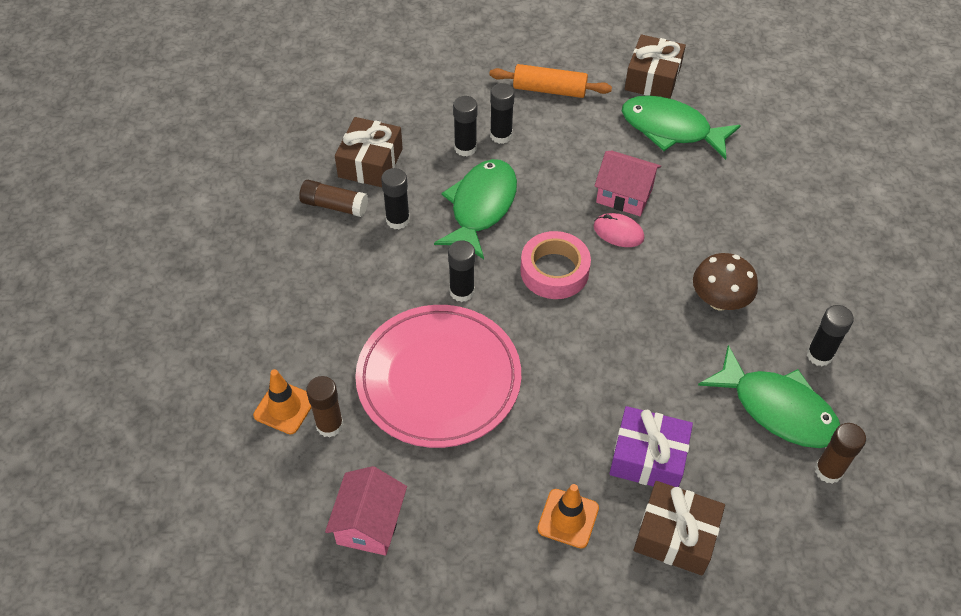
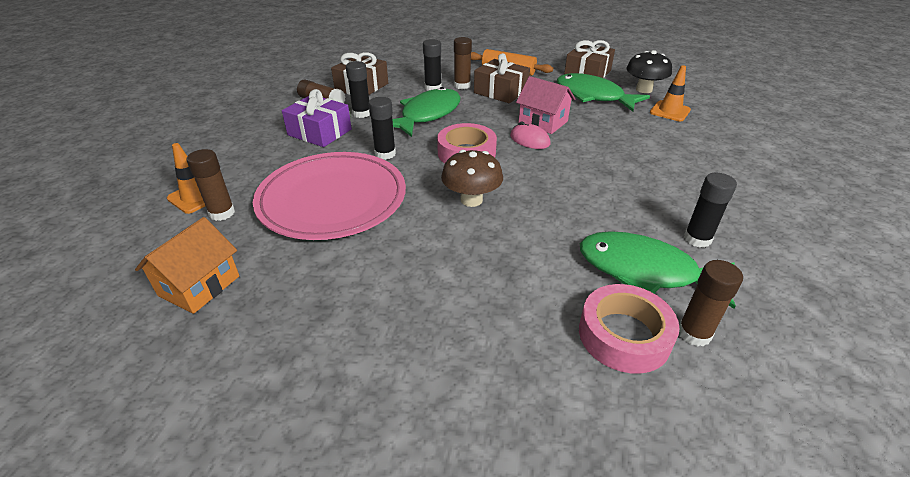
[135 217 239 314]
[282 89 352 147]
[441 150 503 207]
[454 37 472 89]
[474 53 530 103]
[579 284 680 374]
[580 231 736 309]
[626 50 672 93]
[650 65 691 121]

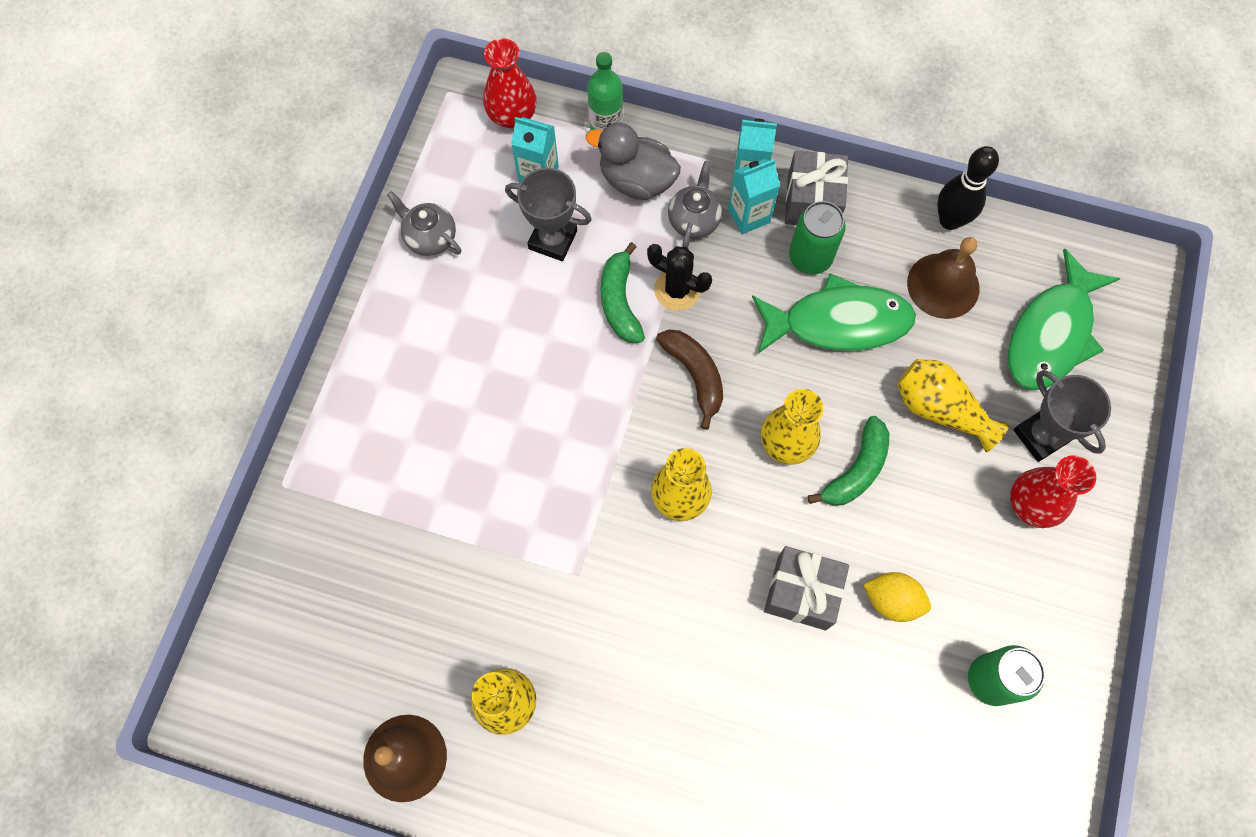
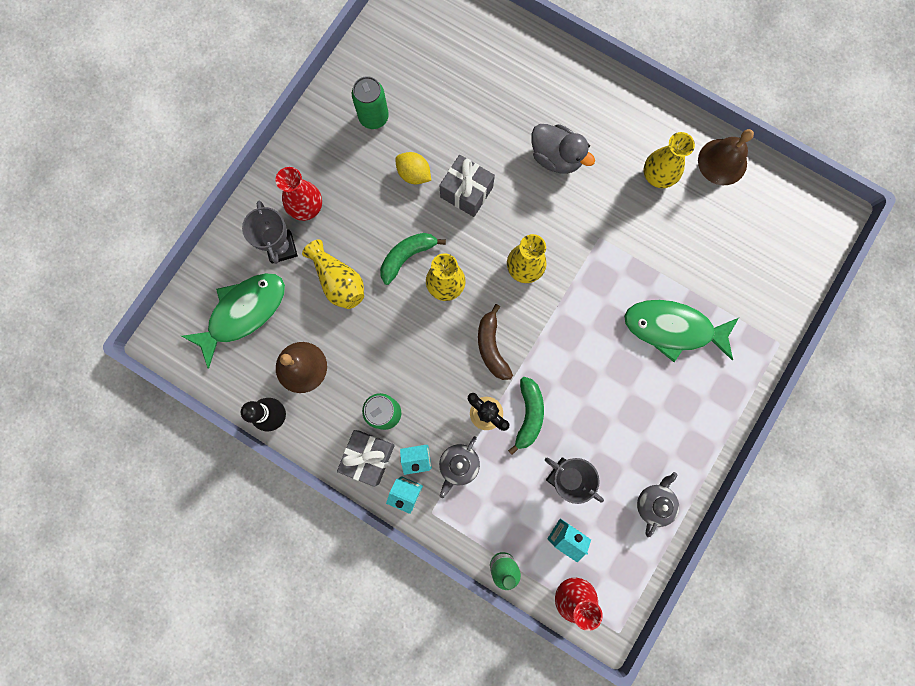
[531 124 595 174]
[624 300 739 362]
[637 472 679 537]

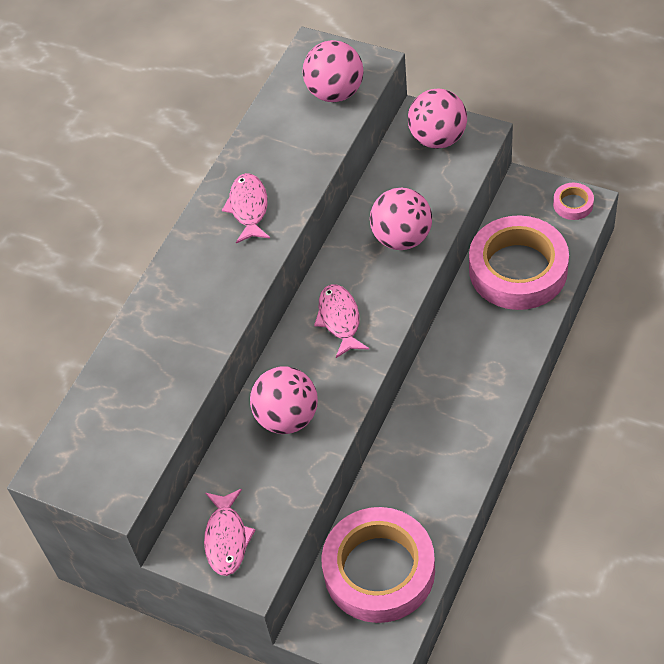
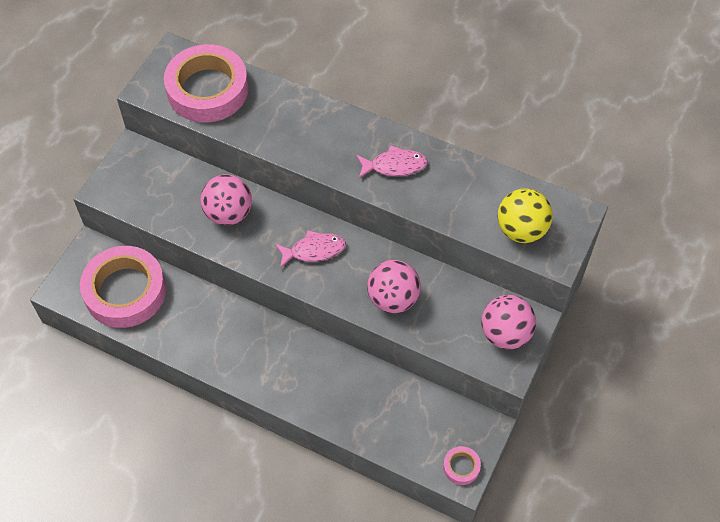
[164 44 248 123]
[498 188 553 243]
[204 489 255 576] (first image)

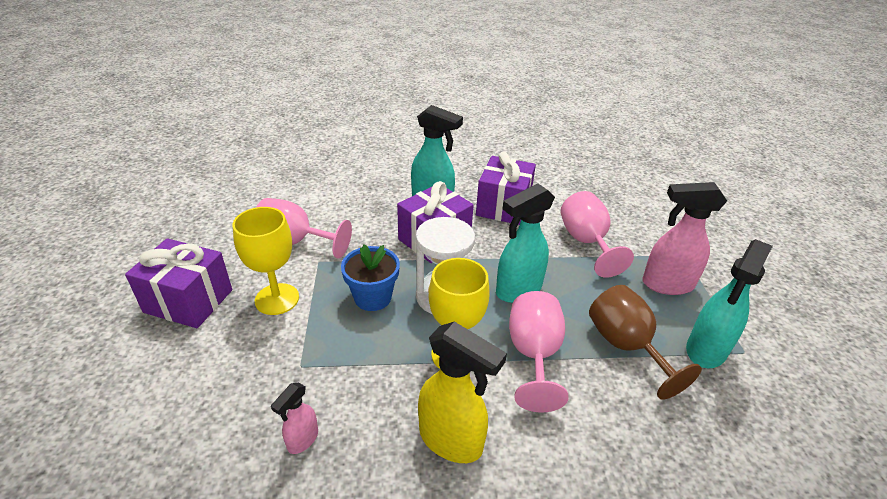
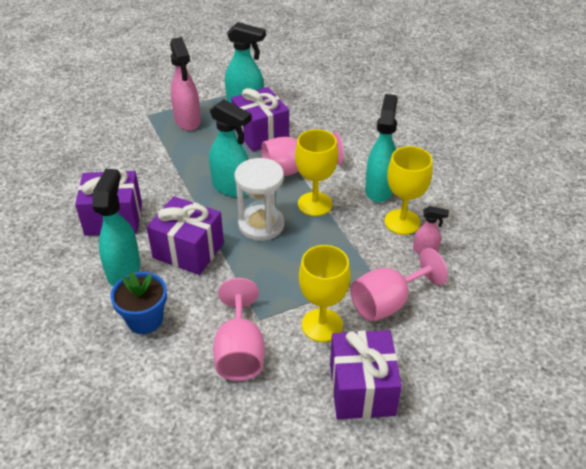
[110 272 167 334]
[231 87 289 152]
[350 248 448 322]
[365 94 398 202]
[384 146 432 235]

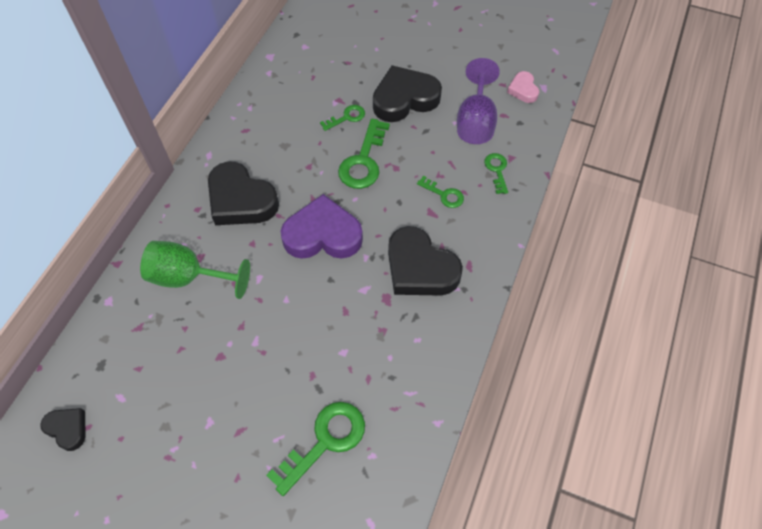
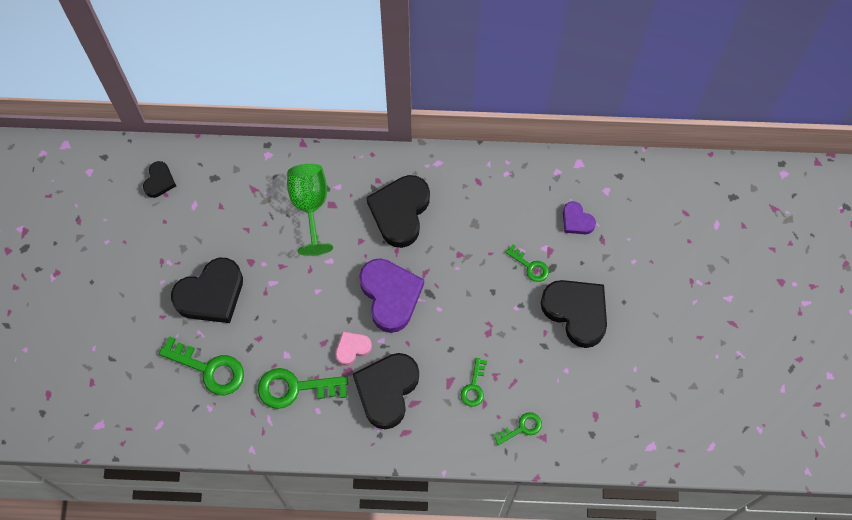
[171 258 243 323]
[258 368 348 409]
[335 332 372 366]
[563 201 596 234]
[457 58 500 144] (first image)

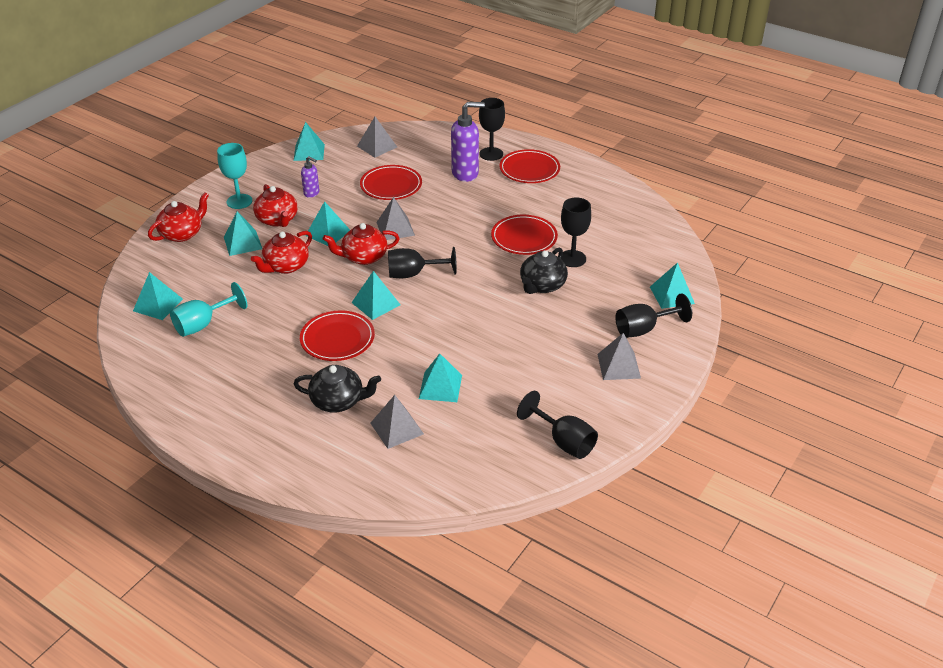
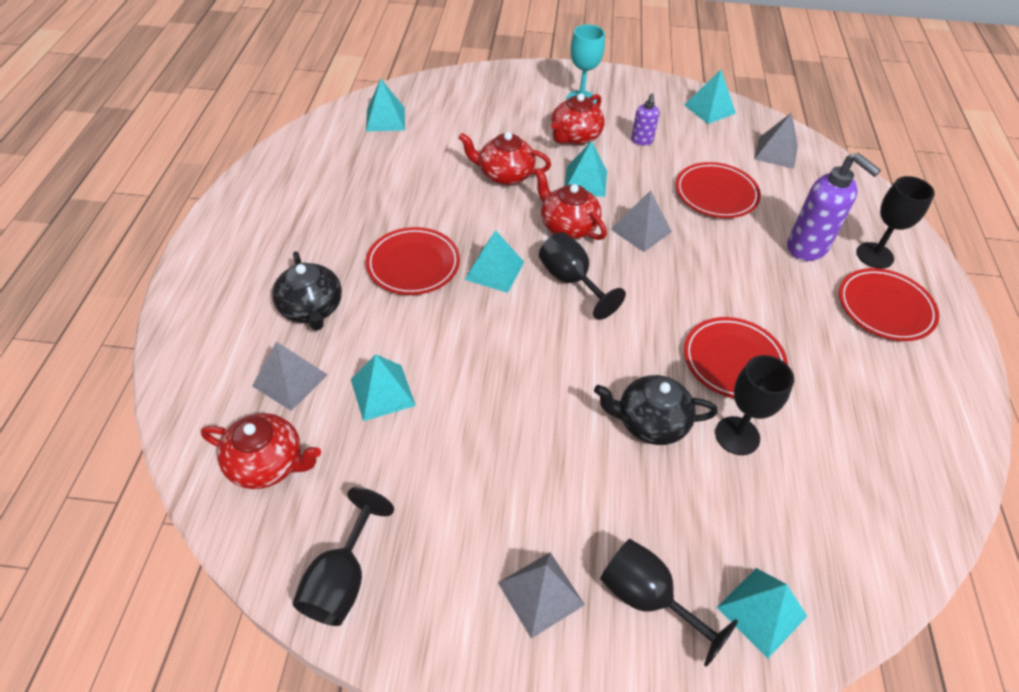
[201 413 321 489]
[170 282 247 337] (first image)
[224 211 262 256] (first image)

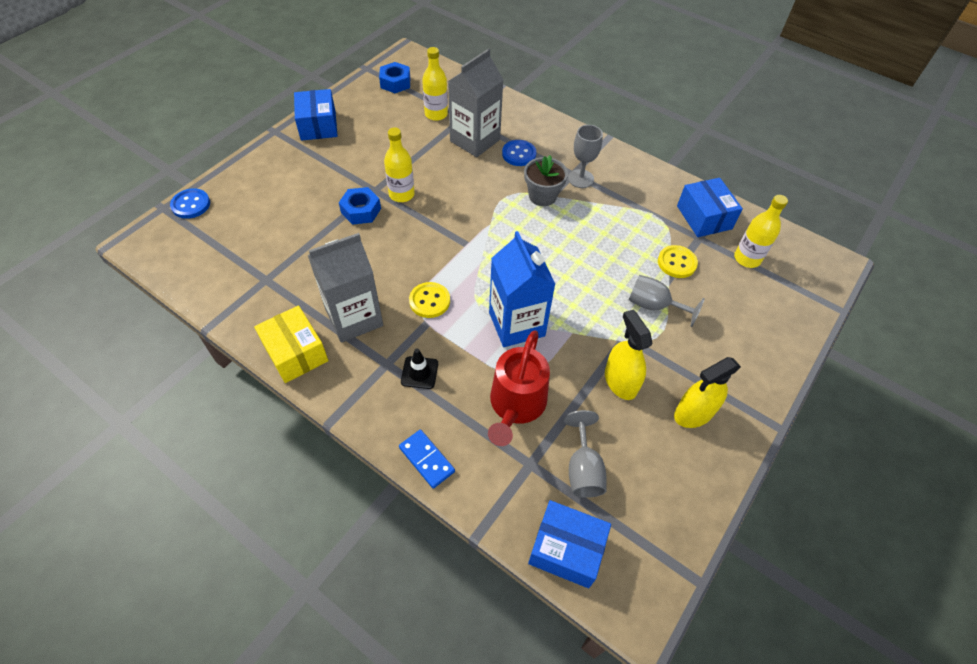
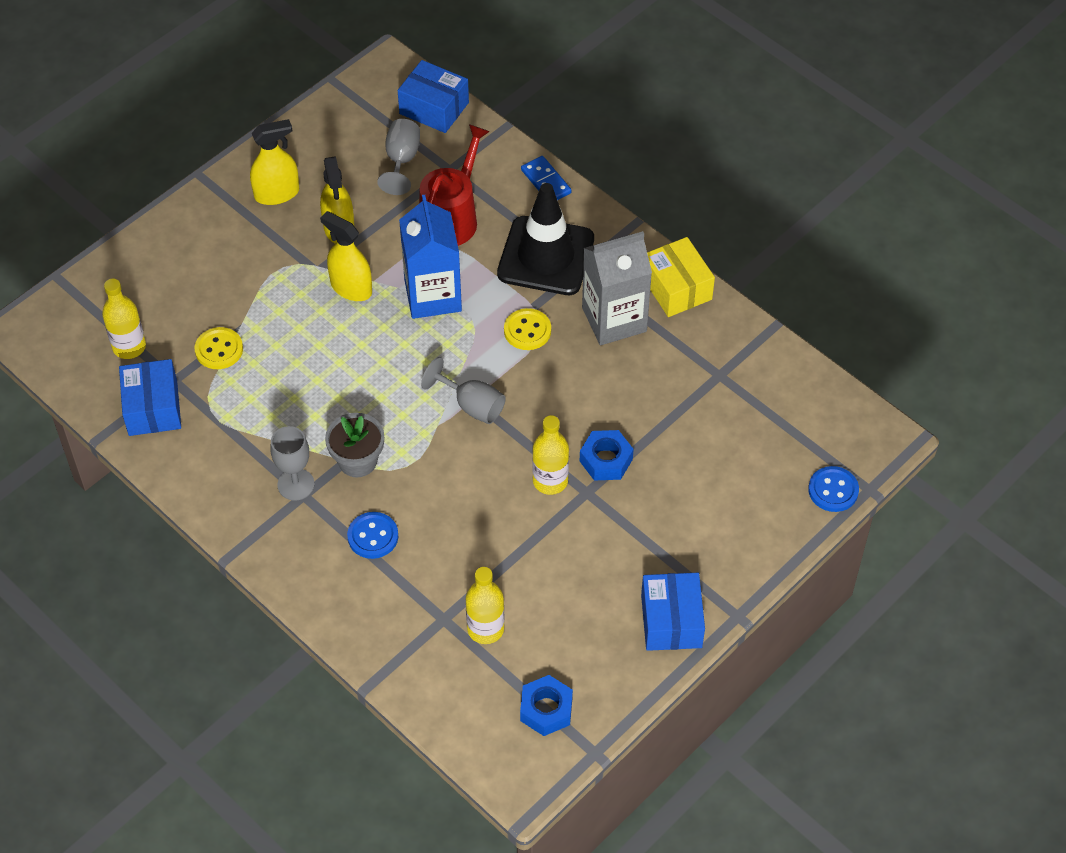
[320 211 372 301]
[421 357 506 424]
[497 183 594 295]
[448 48 503 157] (first image)

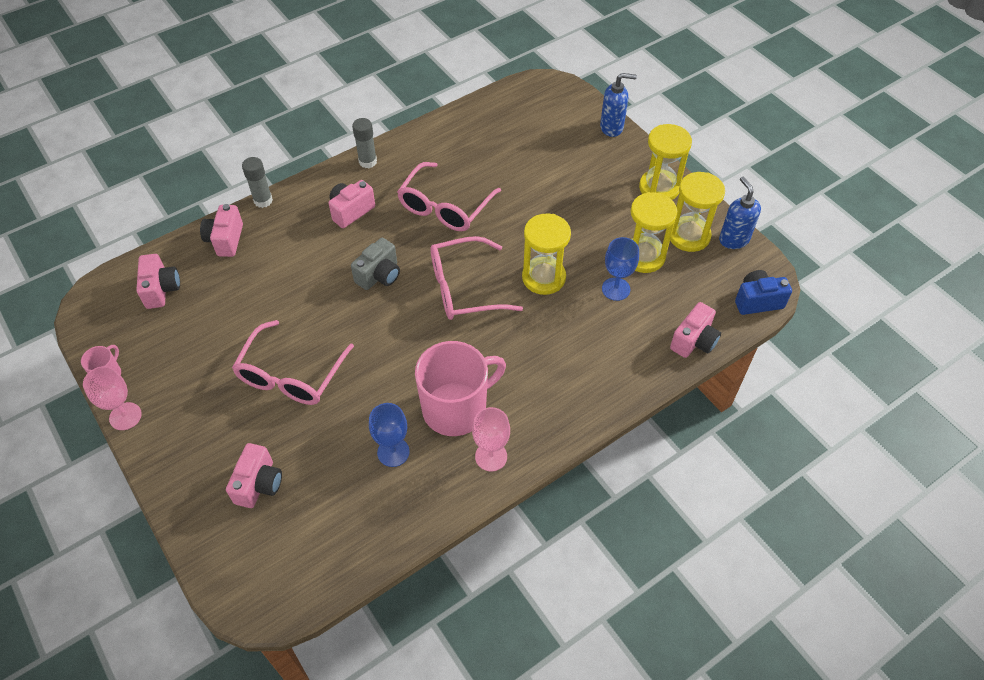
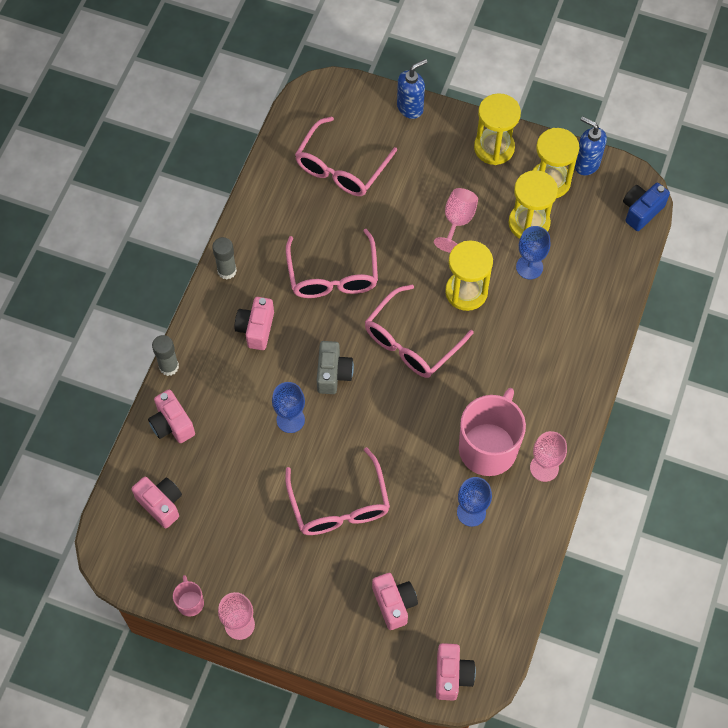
[272 382 305 433]
[295 117 397 196]
[434 188 478 253]
[436 643 476 701]

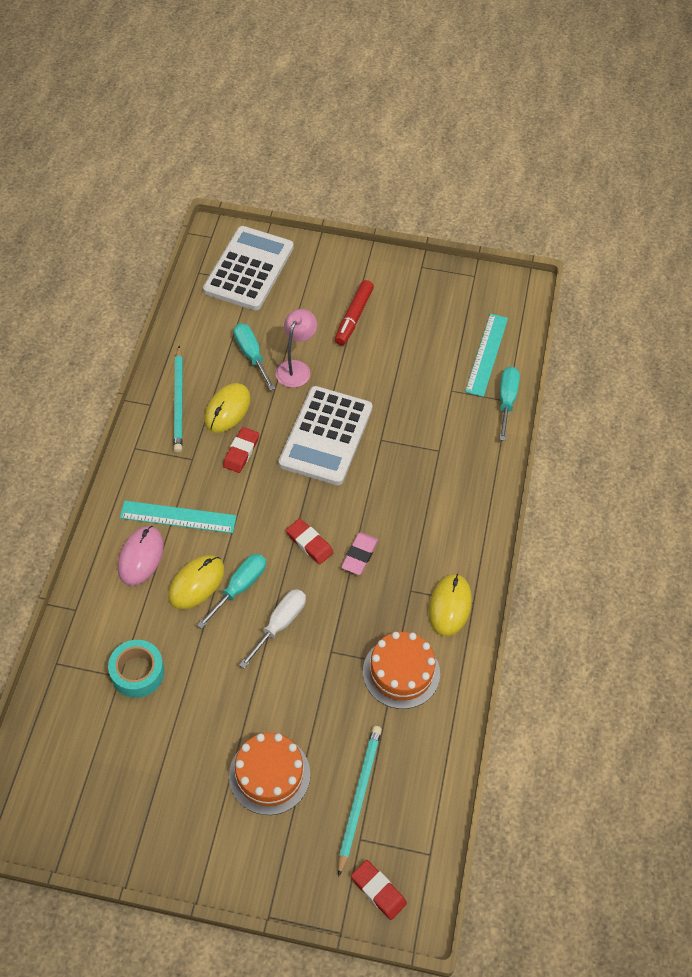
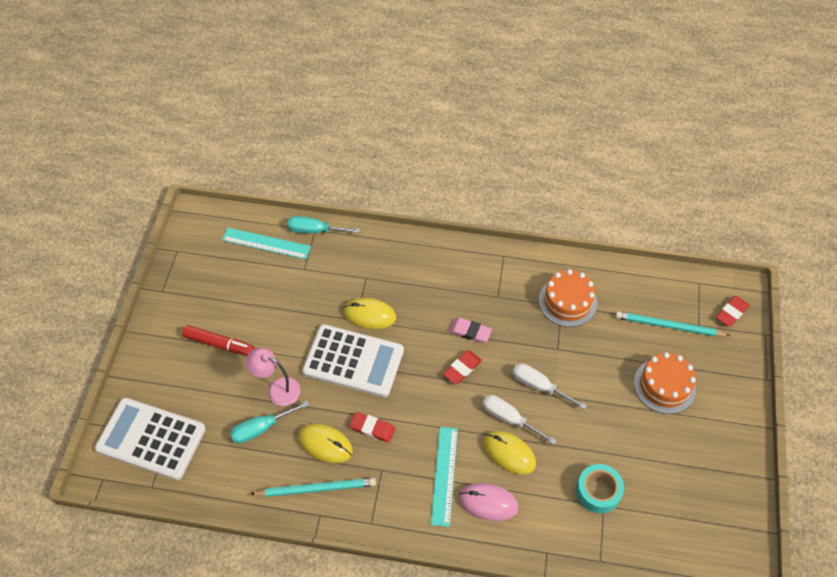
[343 298 396 329]
[482 395 557 445]

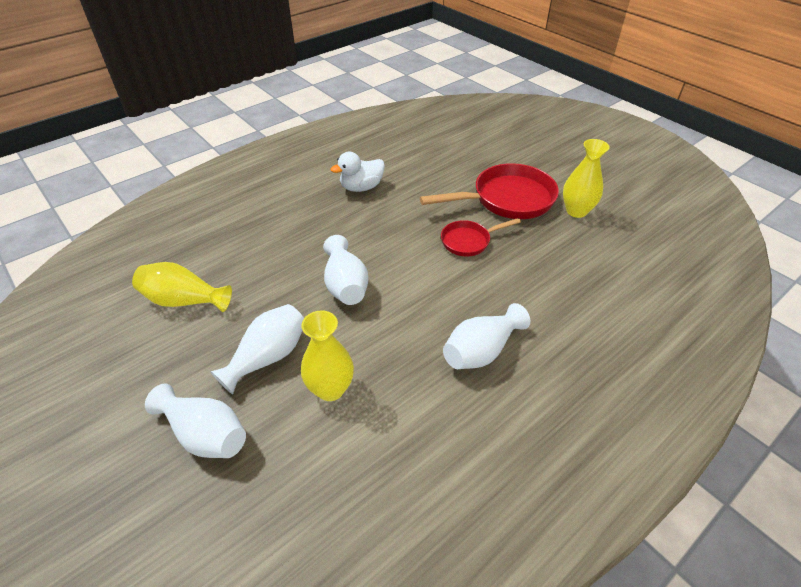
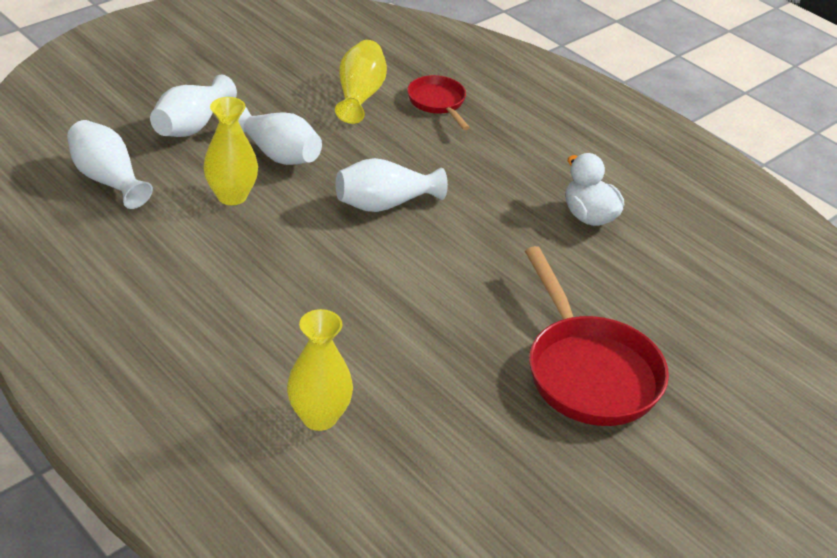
[67 120 153 209]
[287 309 353 431]
[407 75 470 130]

